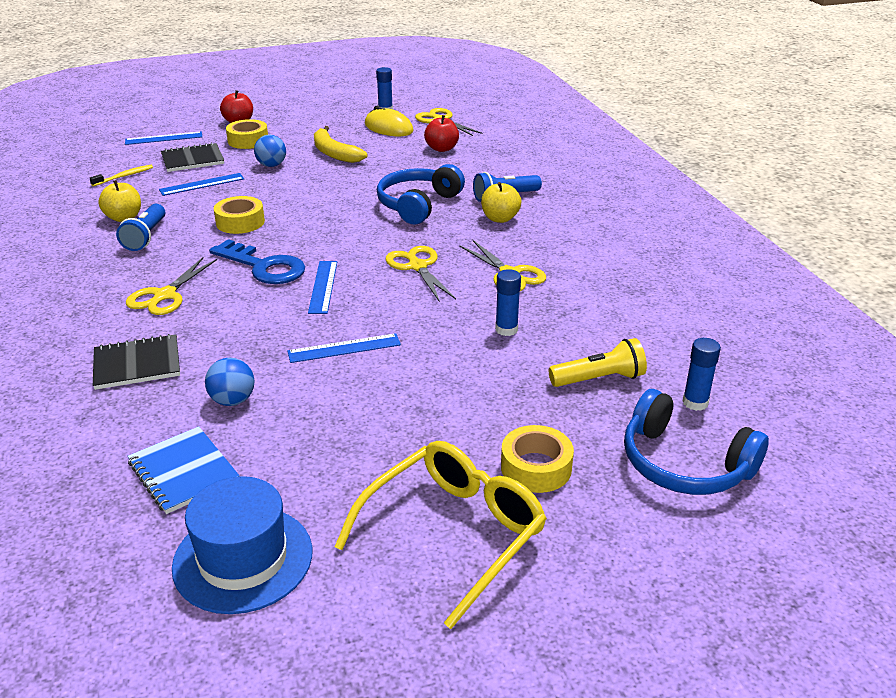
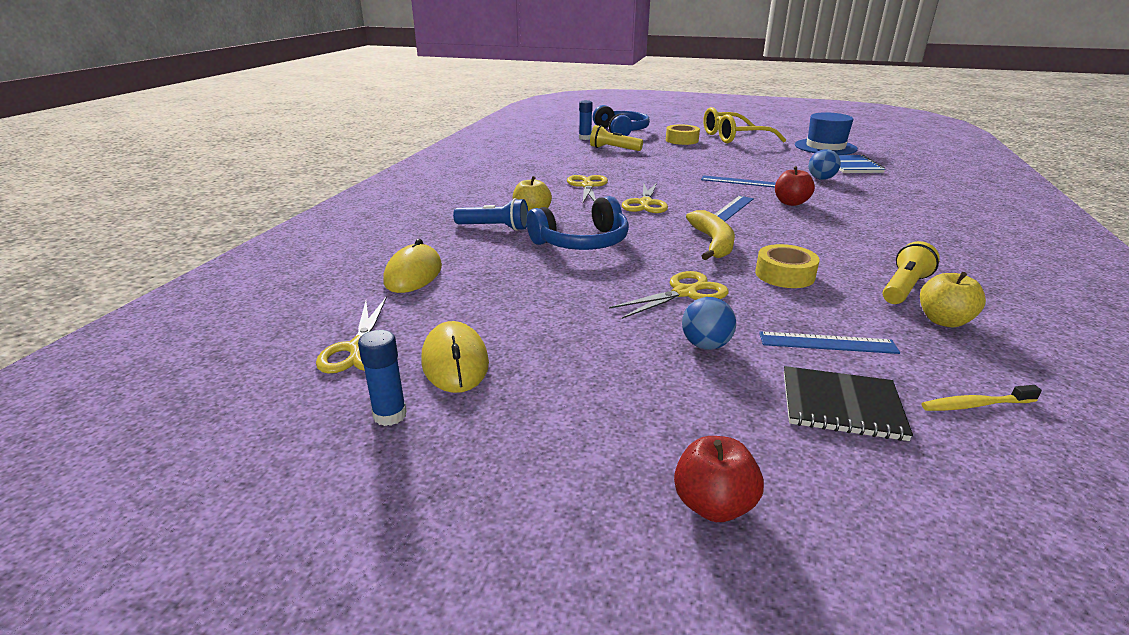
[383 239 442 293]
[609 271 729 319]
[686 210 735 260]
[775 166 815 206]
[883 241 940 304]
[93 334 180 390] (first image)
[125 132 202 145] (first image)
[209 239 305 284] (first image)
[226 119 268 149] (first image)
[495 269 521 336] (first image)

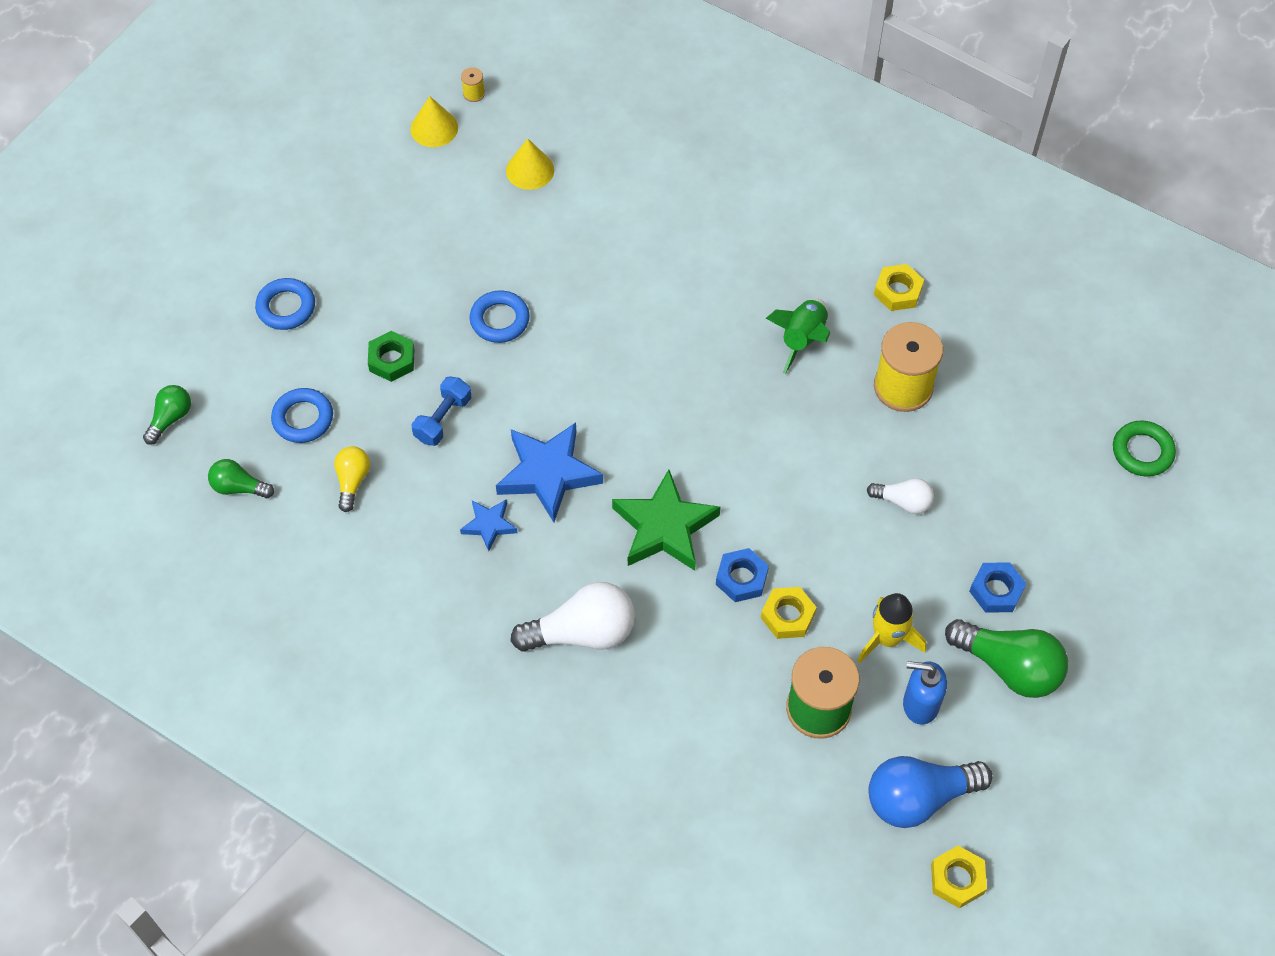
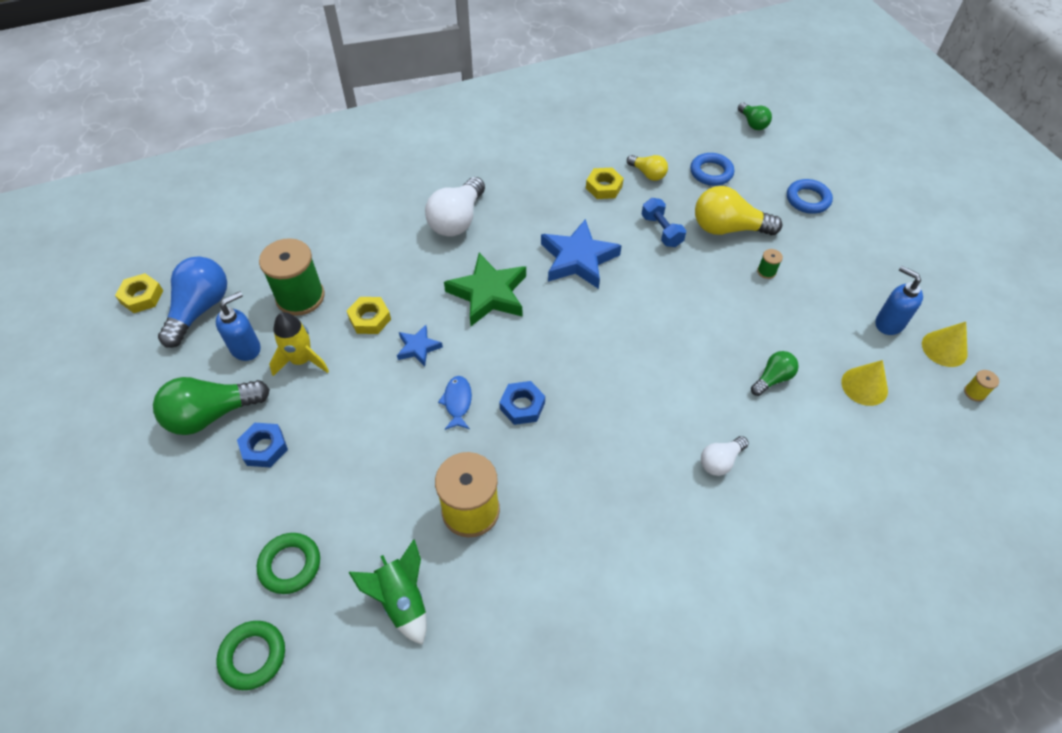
[257 533 320 594]
[348 539 427 645]
[397 325 443 366]
[438 376 472 430]
[499 381 545 425]
[586 168 624 199]
[695 186 782 236]
[701 436 749 476]
[751 351 799 396]
[757 249 783 279]
[875 266 923 335]
[470 290 530 343] (first image)

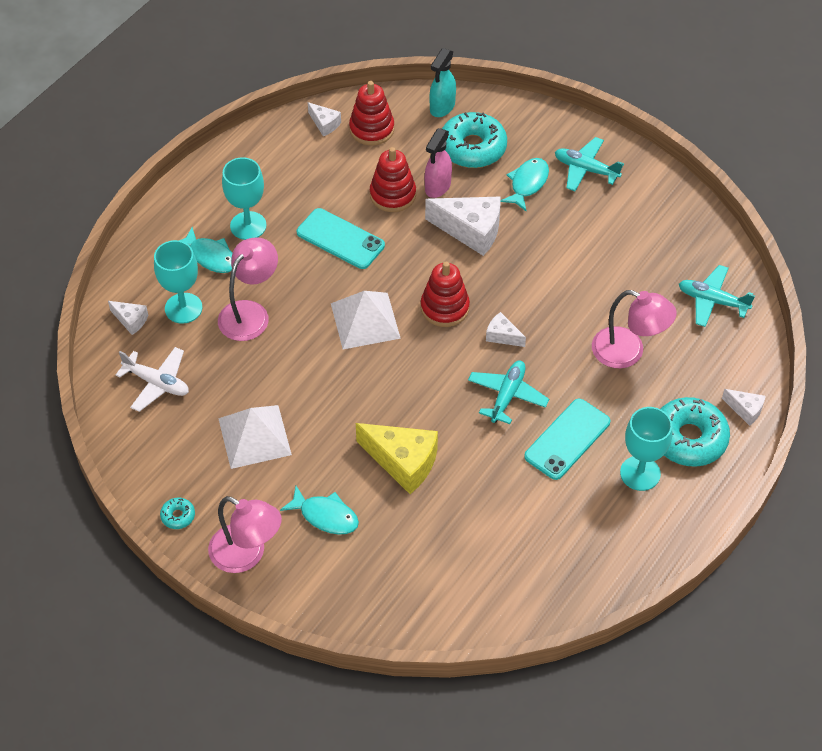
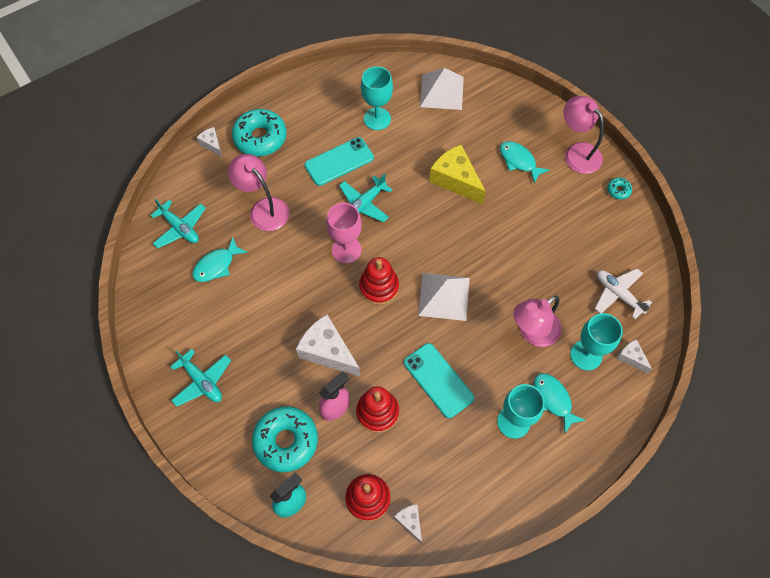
[192 237 248 282]
[326 203 362 263]
[361 66 393 130]
[420 68 464 110]

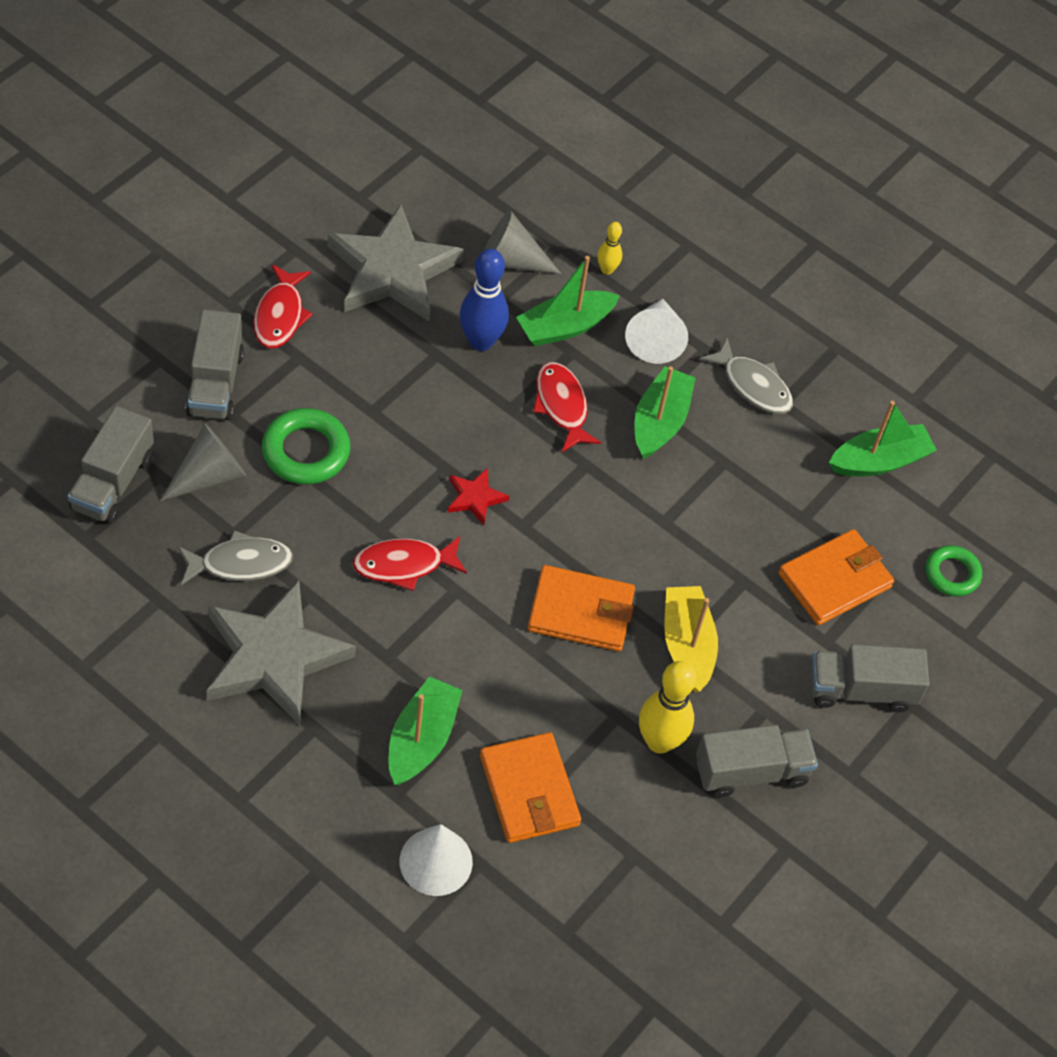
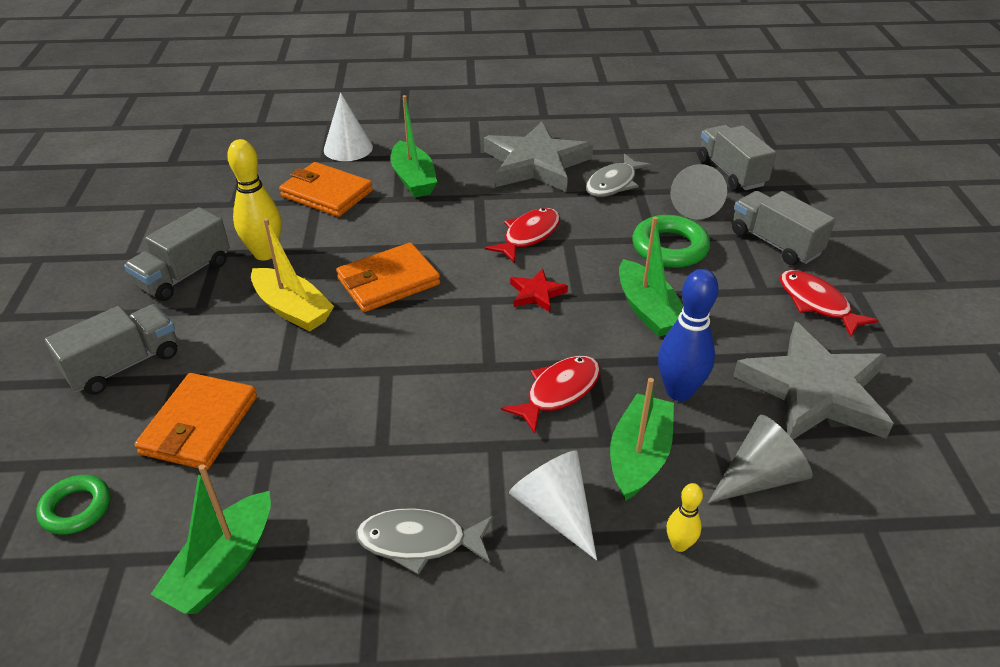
[501 356 600 434]
[619 217 683 337]

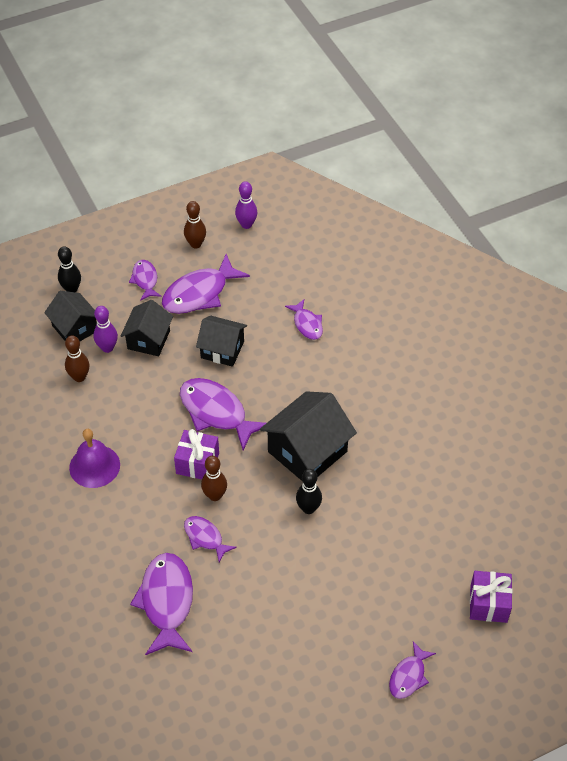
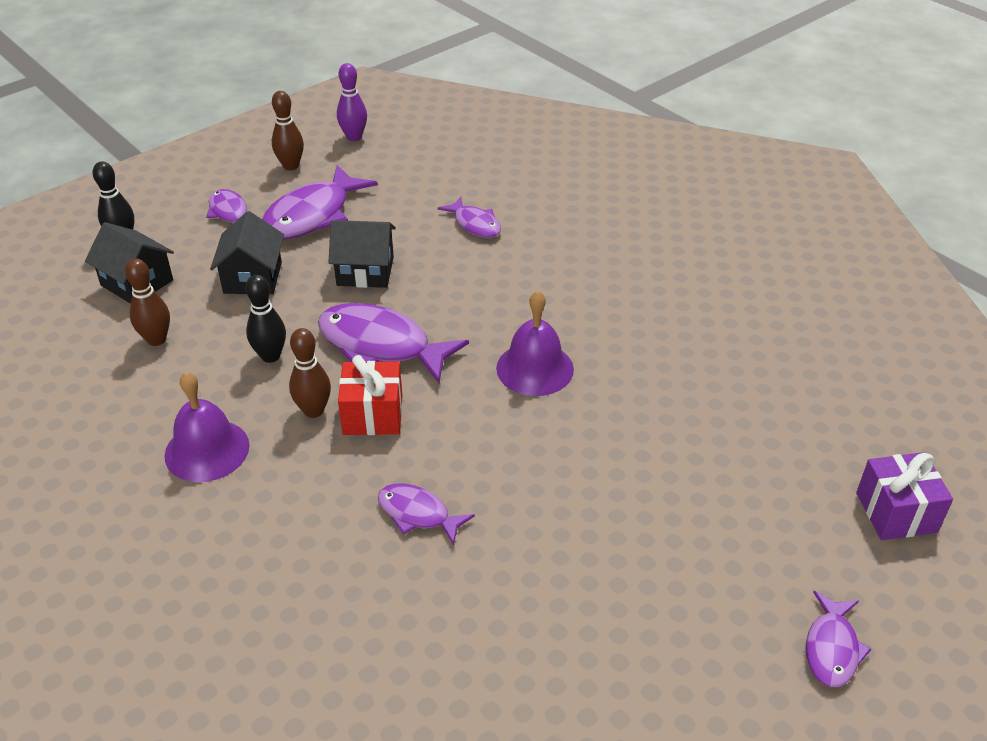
[245 275 286 363]
[289 328 331 418]
[338 355 402 435]
[496 291 574 396]
[94 306 118 353] (first image)
[130 553 193 655] (first image)

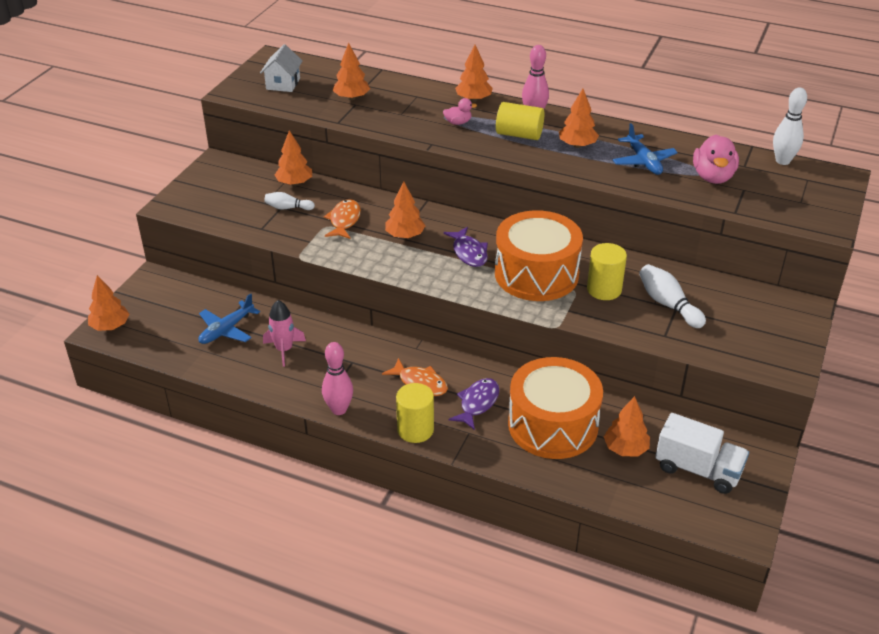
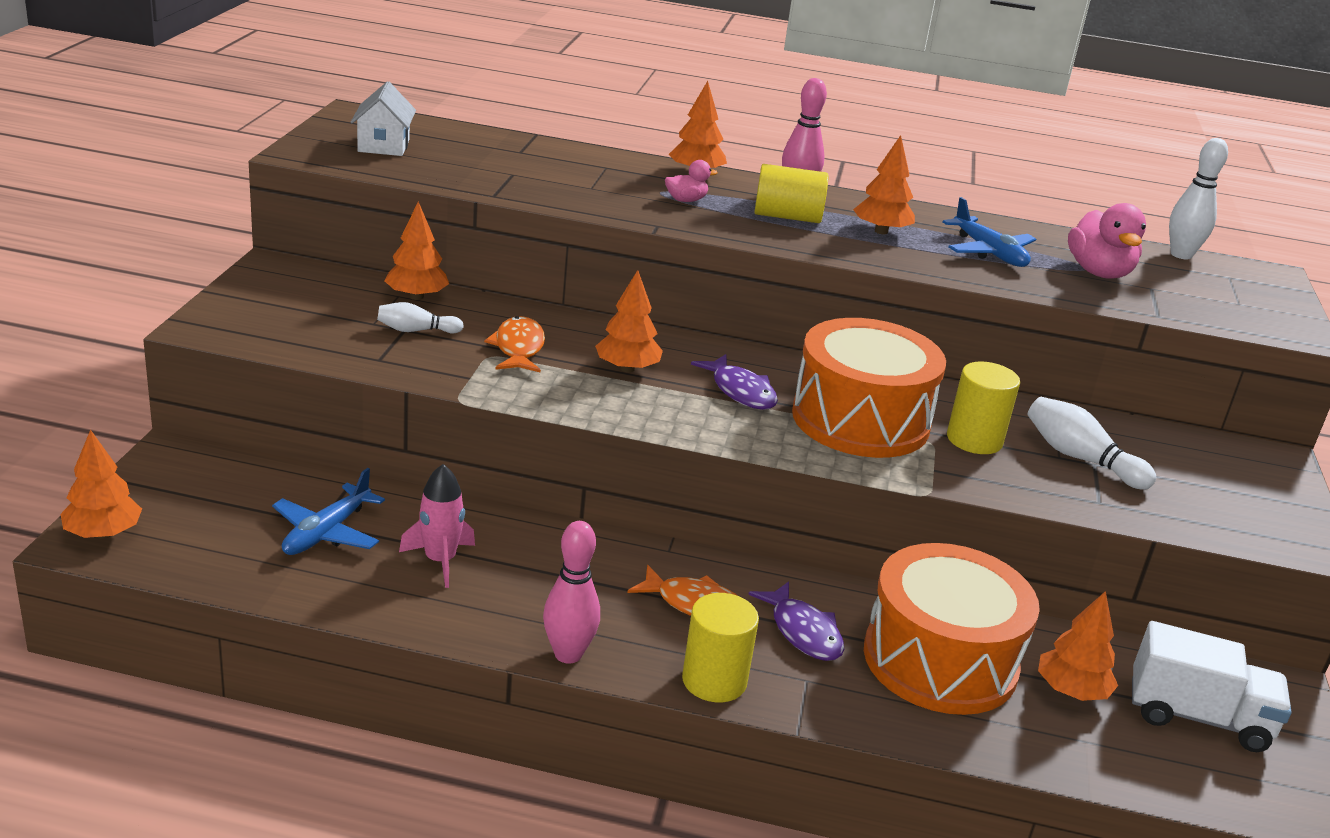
[748 581 844 661]
[333 43 370 100] (first image)

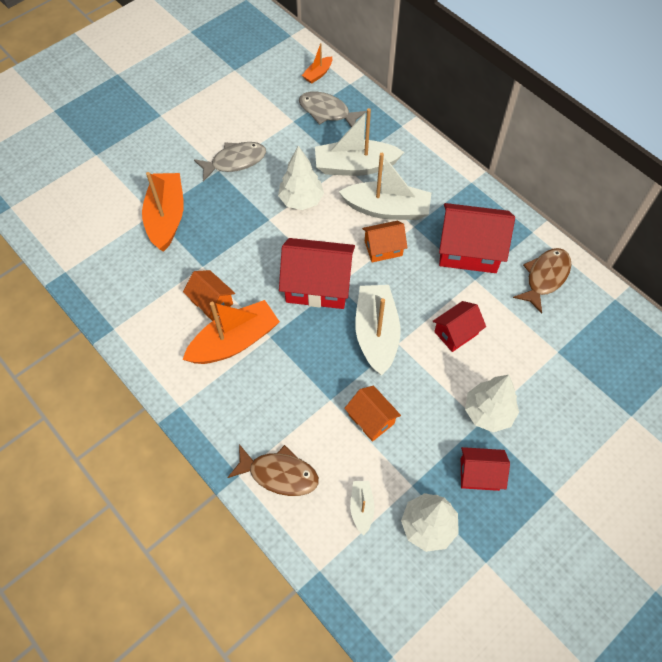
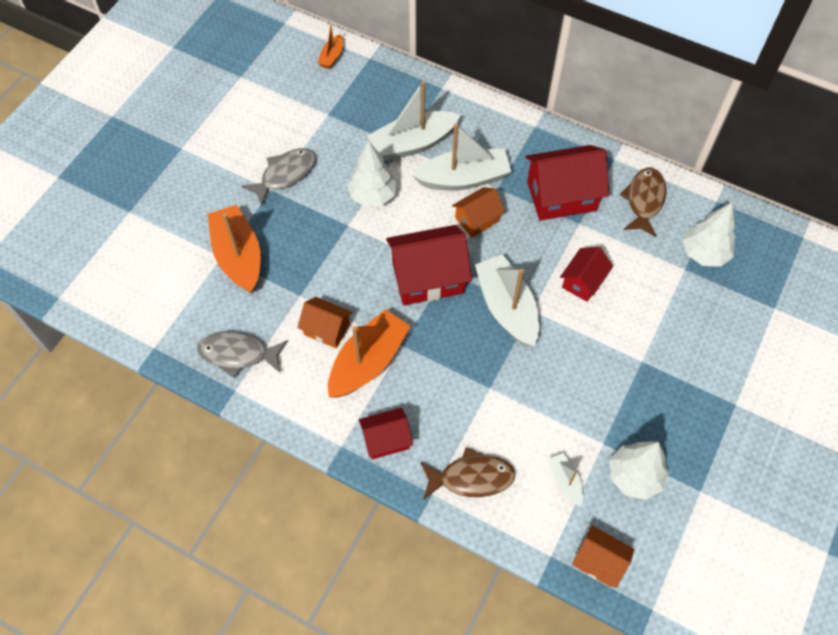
[197 331 287 378]
[359 408 413 459]
[572 525 635 588]
[683 202 736 267]

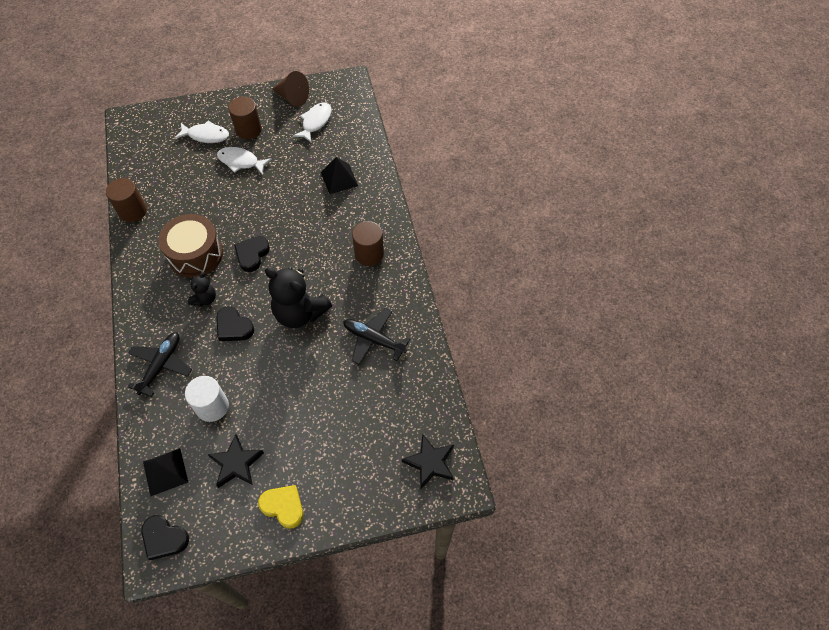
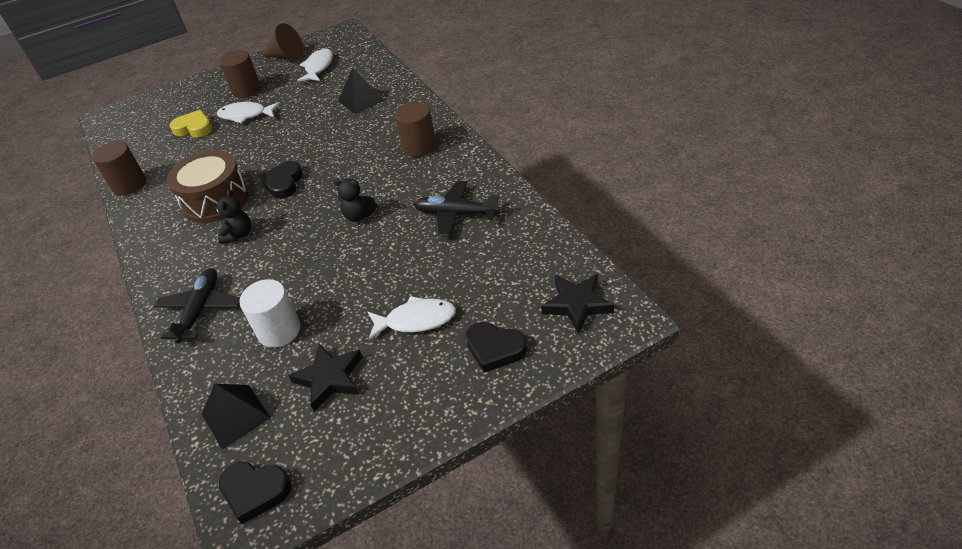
[170 110 212 137]
[333 178 377 222]
[368 296 456 340]
[466 322 527 373]

